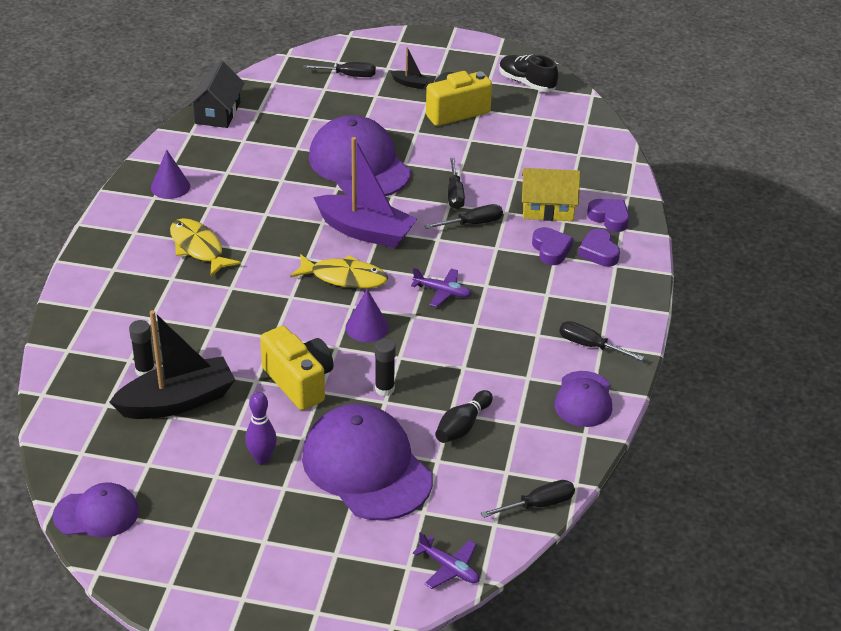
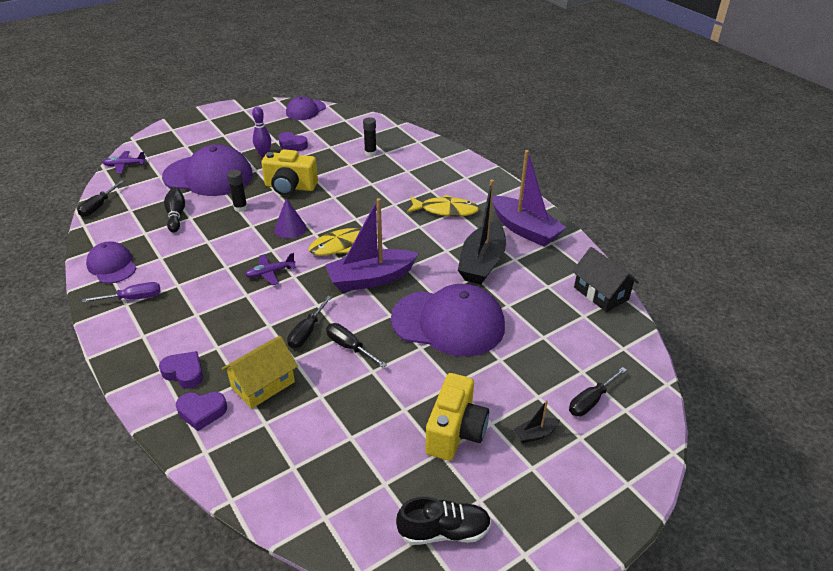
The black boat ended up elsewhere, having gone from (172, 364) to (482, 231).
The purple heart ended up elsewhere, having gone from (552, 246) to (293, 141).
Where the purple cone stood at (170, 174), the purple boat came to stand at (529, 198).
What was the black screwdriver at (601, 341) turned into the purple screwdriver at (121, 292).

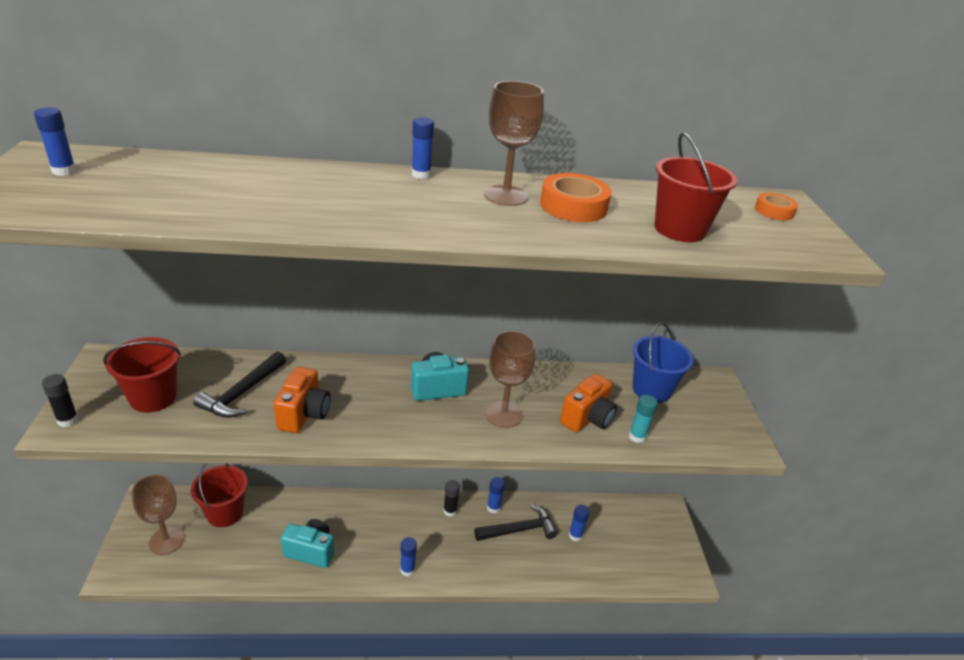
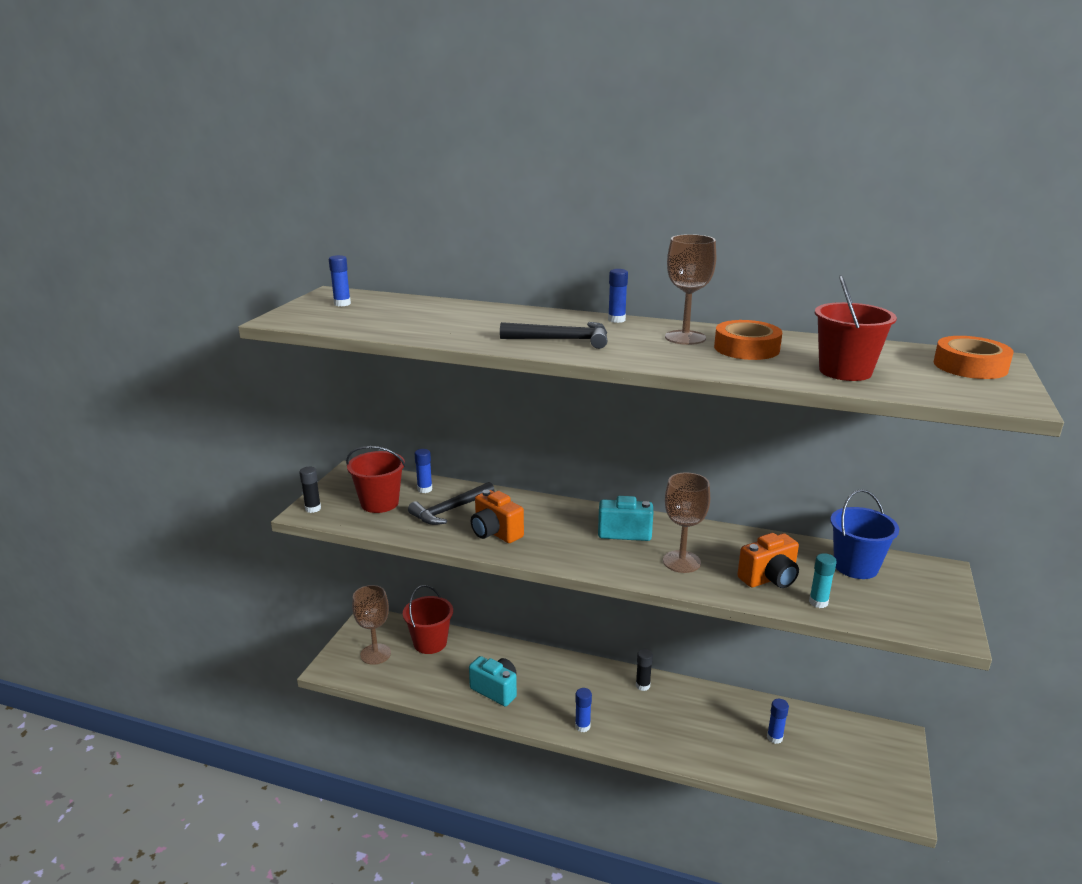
The black hammer ended up elsewhere, having gone from (516, 522) to (553, 335).
The blue glue stick ended up elsewhere, having gone from (496, 495) to (423, 471).
The orange camera at (302, 400) ended up facing another way, 105 degrees clockwise from before.
The size of the orange tape at (776, 206) changed by a factor of 1.70.

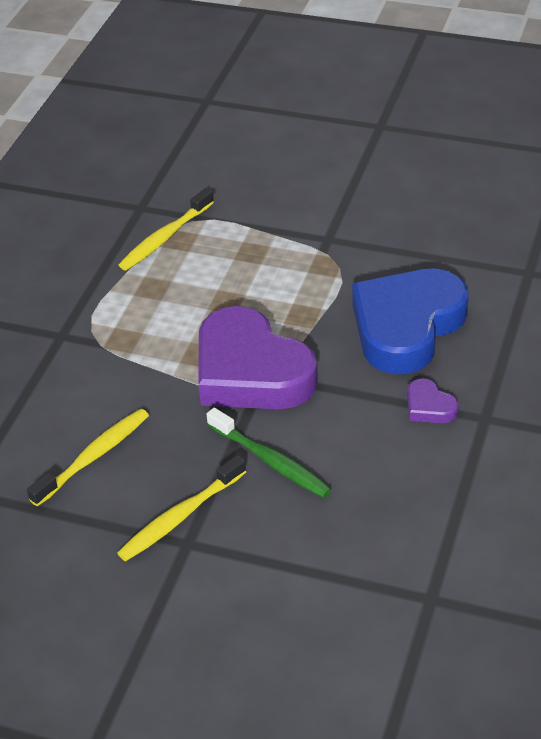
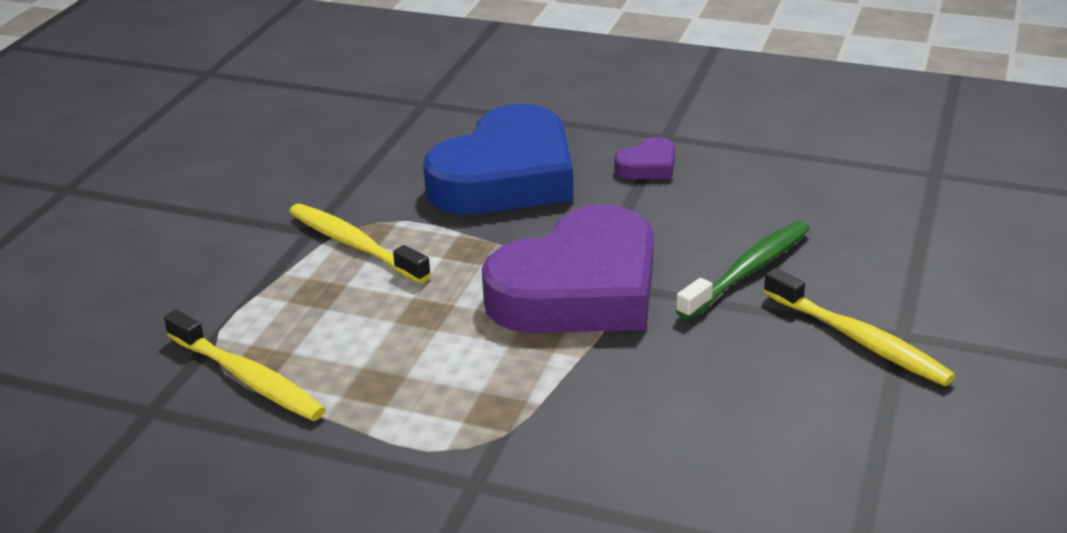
The yellow toothbrush ended up elsewhere, having gone from (88, 457) to (360, 243).
The blue heart at (410, 321) ended up facing another way, 90 degrees counterclockwise from before.

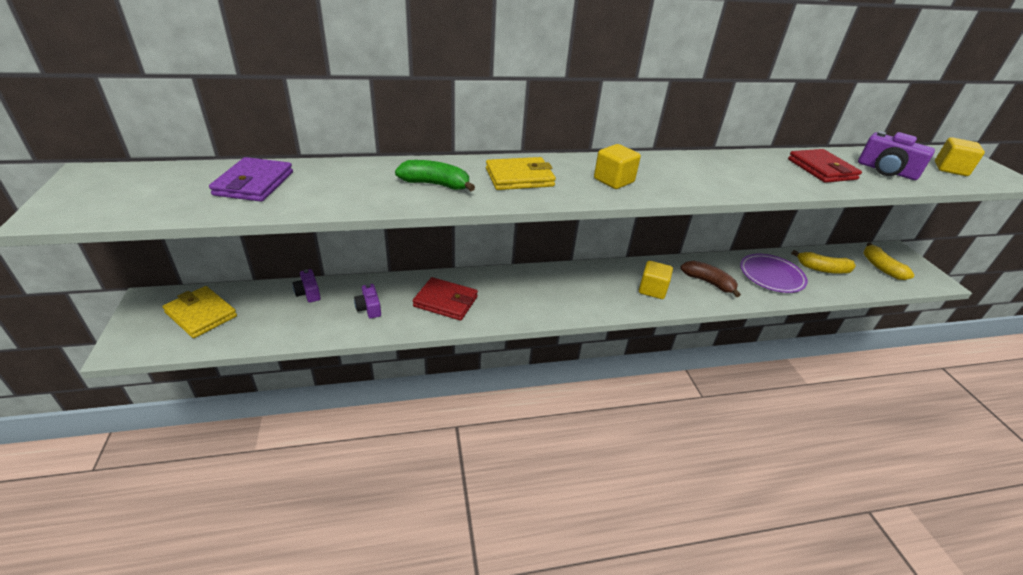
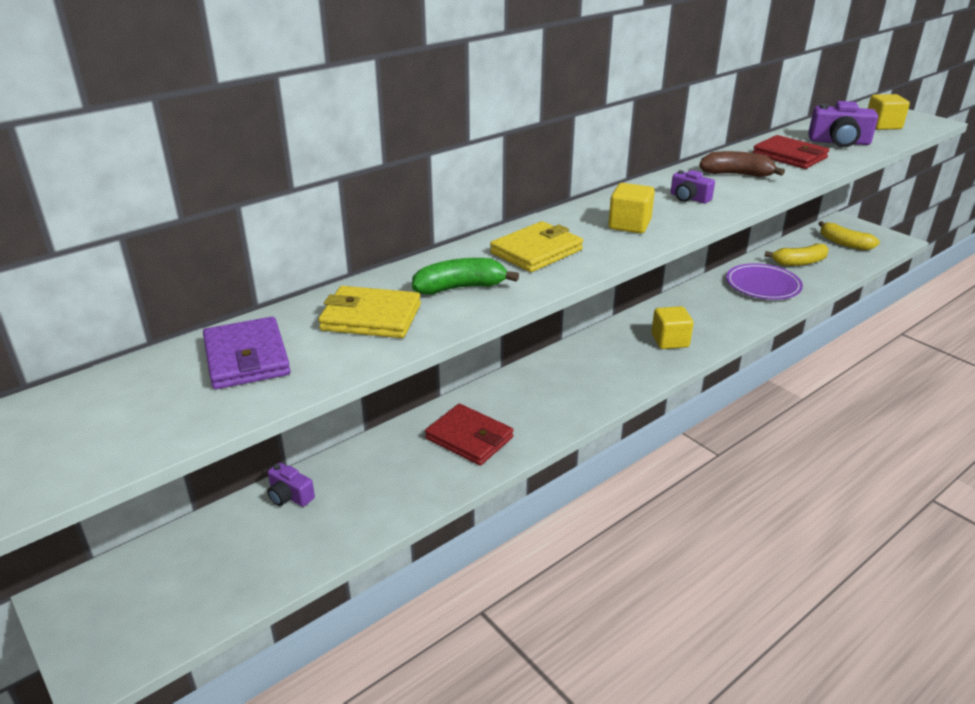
The yellow wallet ended up elsewhere, having gone from (199, 312) to (369, 312).
The purple camera ended up elsewhere, having gone from (367, 301) to (693, 187).
The brown banana ended up elsewhere, having gone from (710, 279) to (742, 164).
The red wallet at (445, 299) ended up facing another way, 45 degrees clockwise from before.

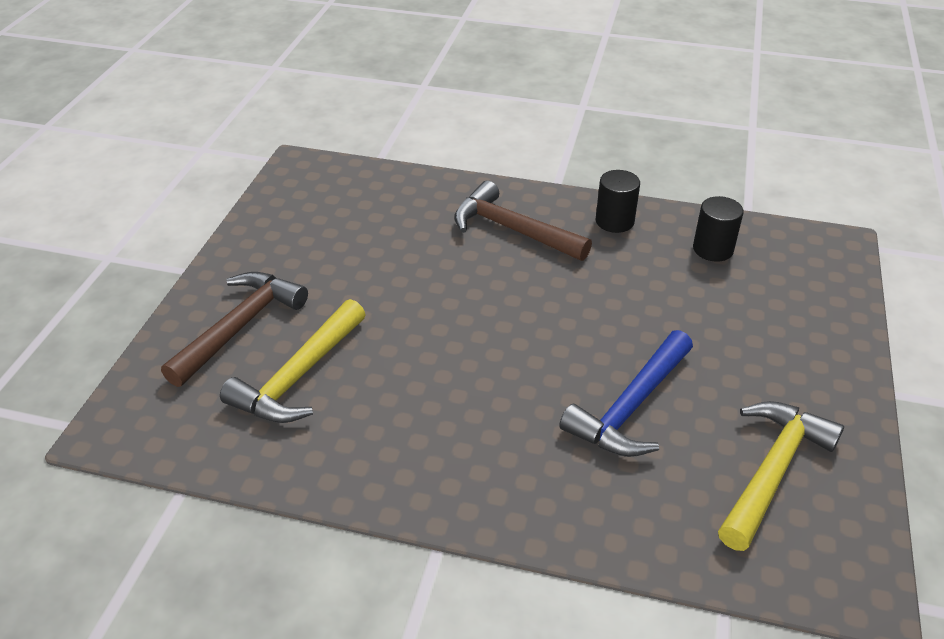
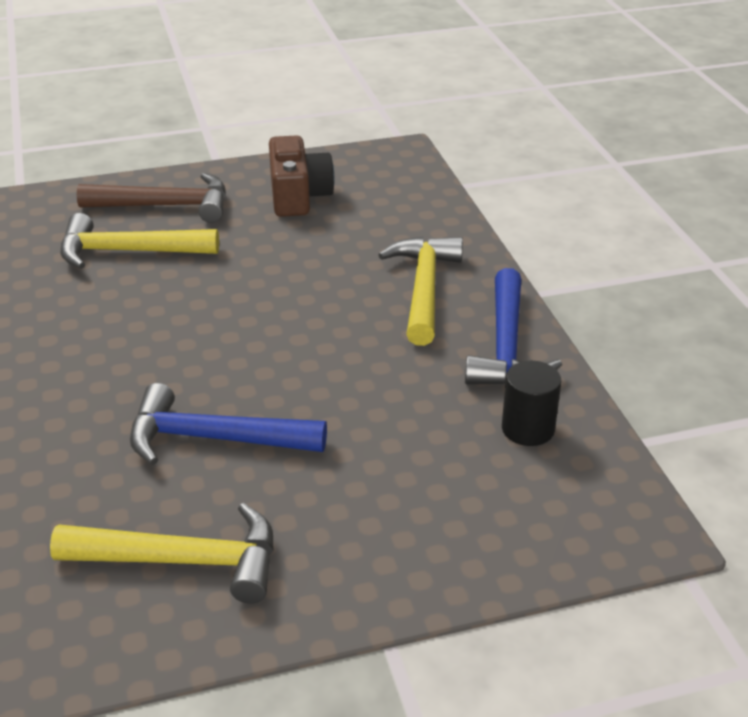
The second view gained the brown camera at (302, 176).
Where the black cylinder stood at (618, 201), the blue hammer came to stand at (513, 326).
What was the brown hammer at (523, 221) turned into the yellow hammer at (420, 291).

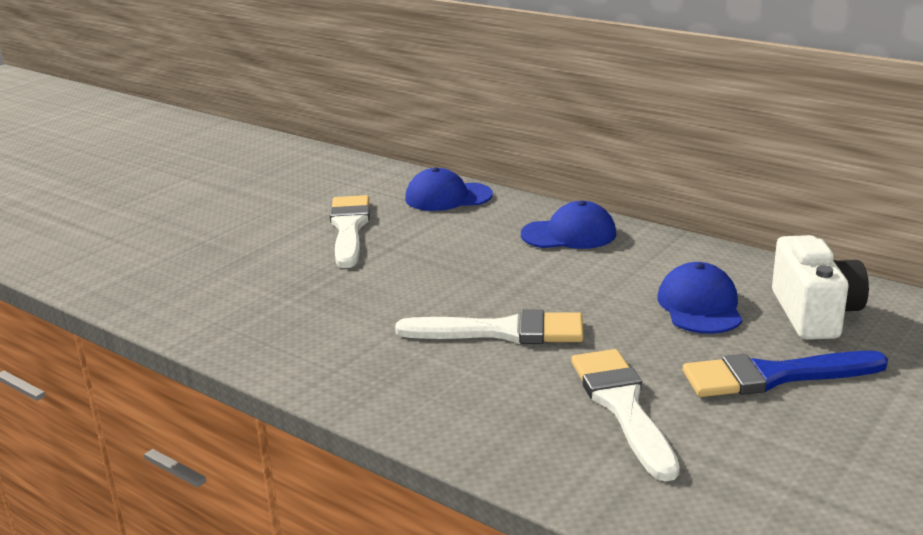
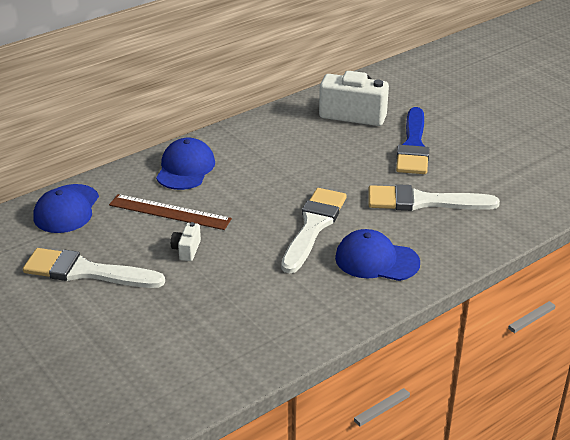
The second view gained the brown ruler at (170, 212).
The second view gained the white camera at (186, 241).
The blue cap ended up elsewhere, having gone from (700, 298) to (377, 255).

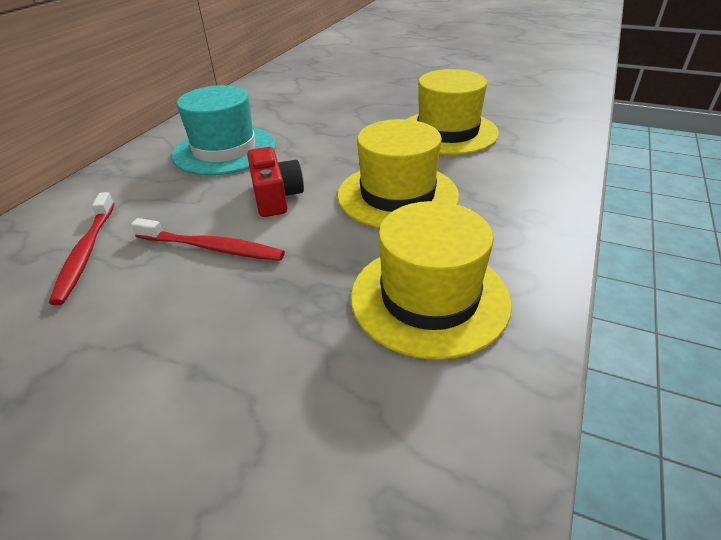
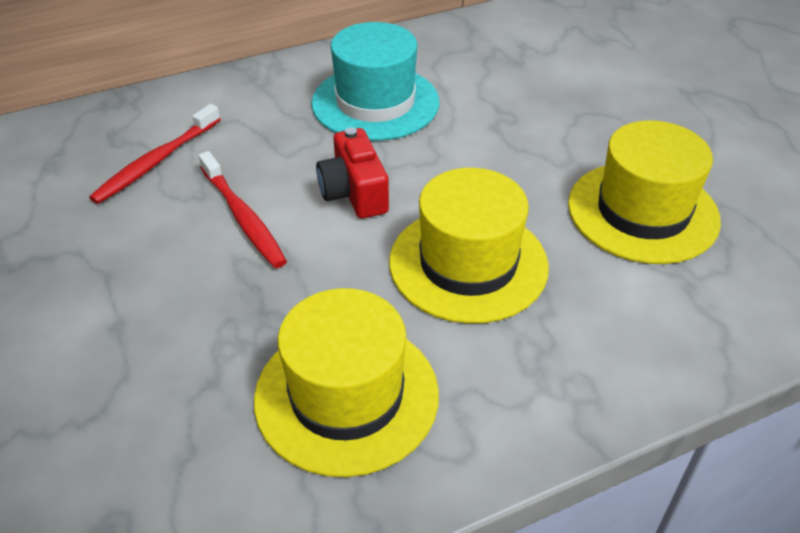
The red camera at (275, 182) ended up facing another way, 135 degrees clockwise from before.

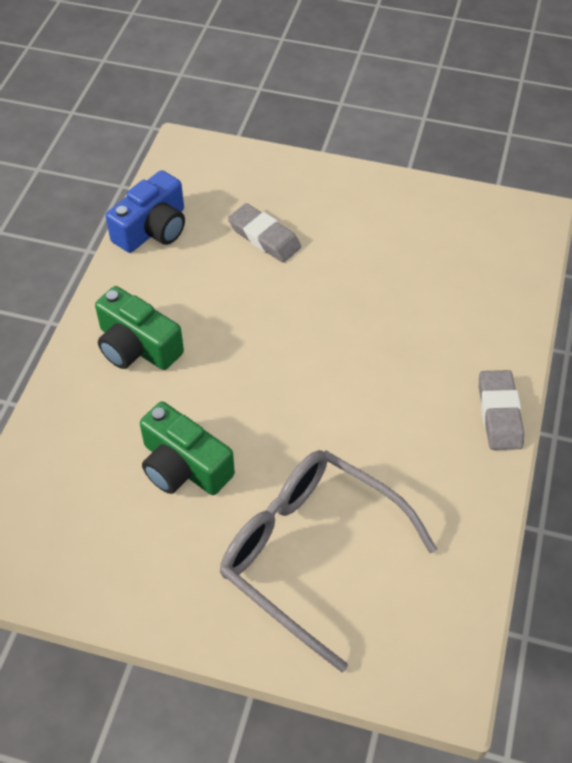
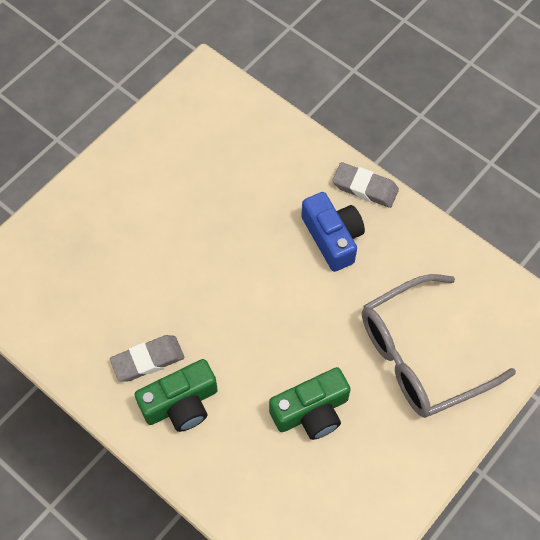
The blue camera ended up elsewhere, having gone from (145, 211) to (333, 232).
The grey eraser ended up elsewhere, having gone from (264, 232) to (147, 358).

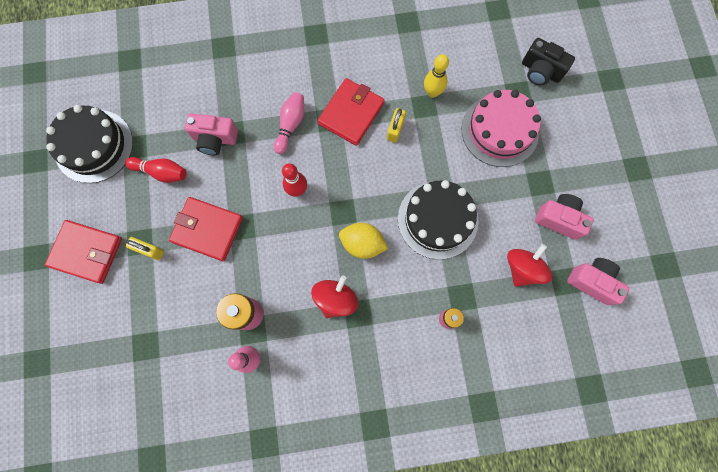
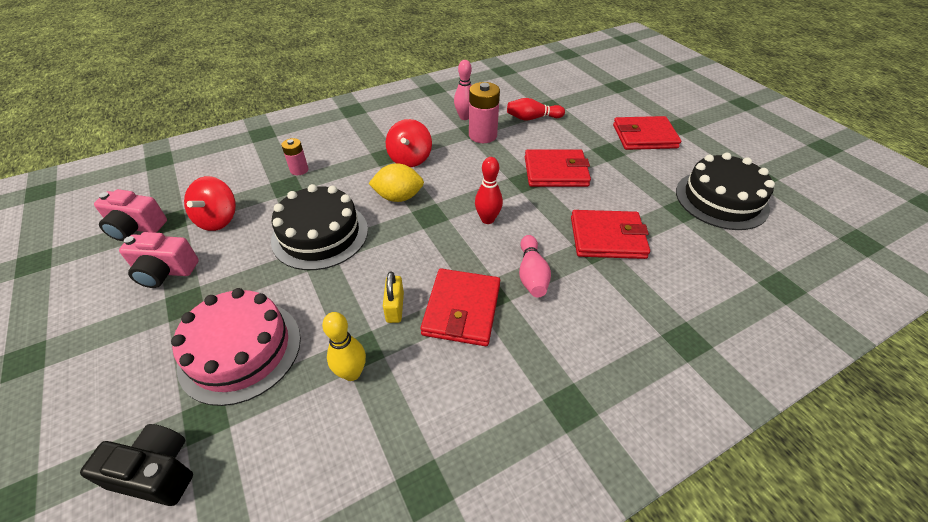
The second view lost the yellow padlock at (145, 248).
The red bowling pin ended up elsewhere, having gone from (156, 170) to (536, 109).
Where the pink camera stood at (211, 134), the red wallet came to stand at (610, 234).

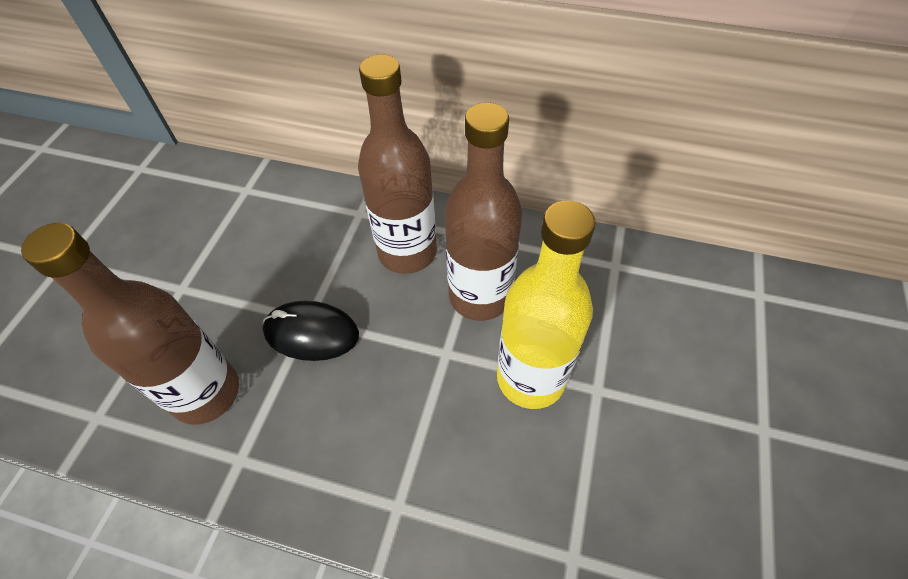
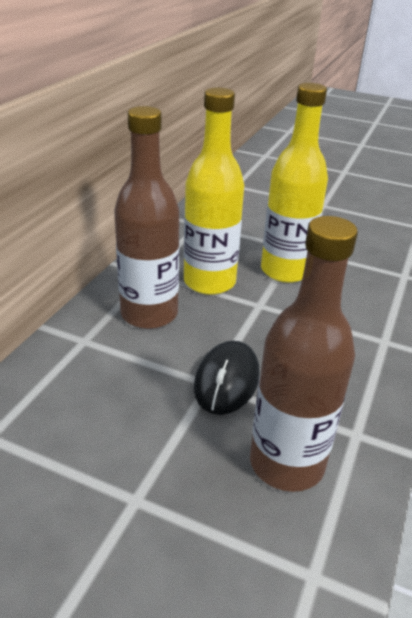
What was the brown bottle at (483, 211) turned into the yellow bottle at (214, 191).

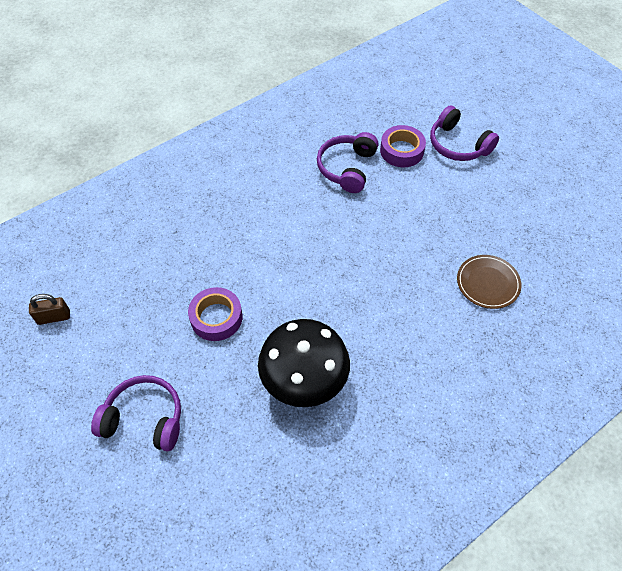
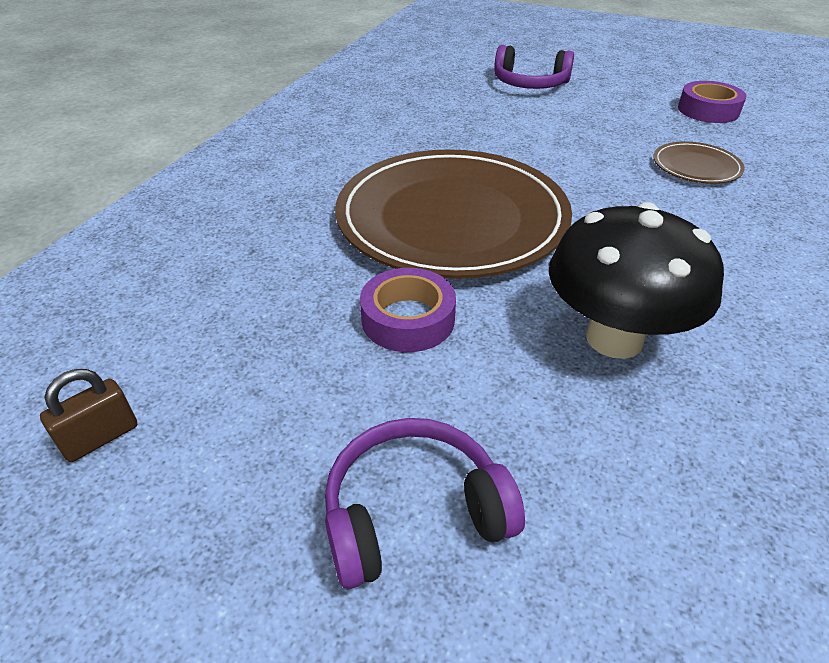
The second view lost the purple headphones at (348, 162).
The second view gained the brown plate at (453, 214).
The purple tape ended up elsewhere, having gone from (403, 146) to (712, 102).

